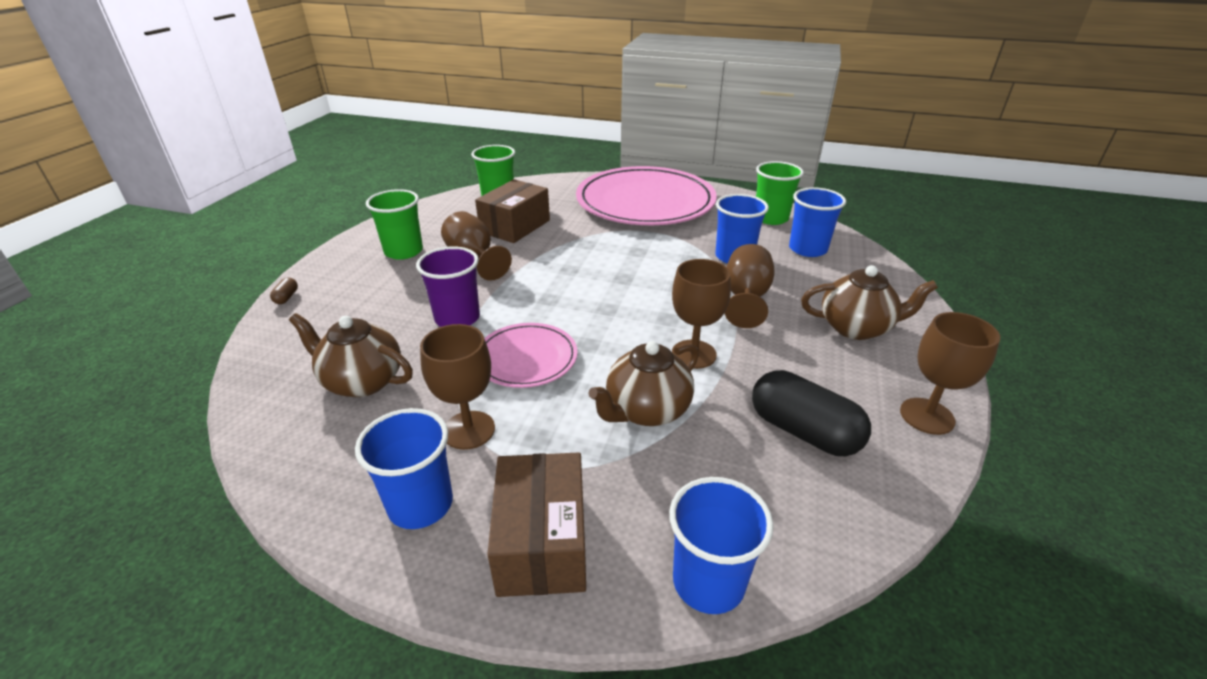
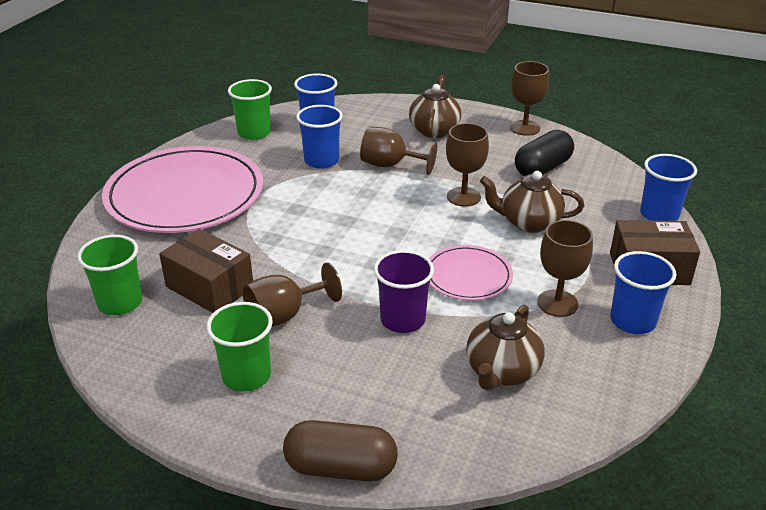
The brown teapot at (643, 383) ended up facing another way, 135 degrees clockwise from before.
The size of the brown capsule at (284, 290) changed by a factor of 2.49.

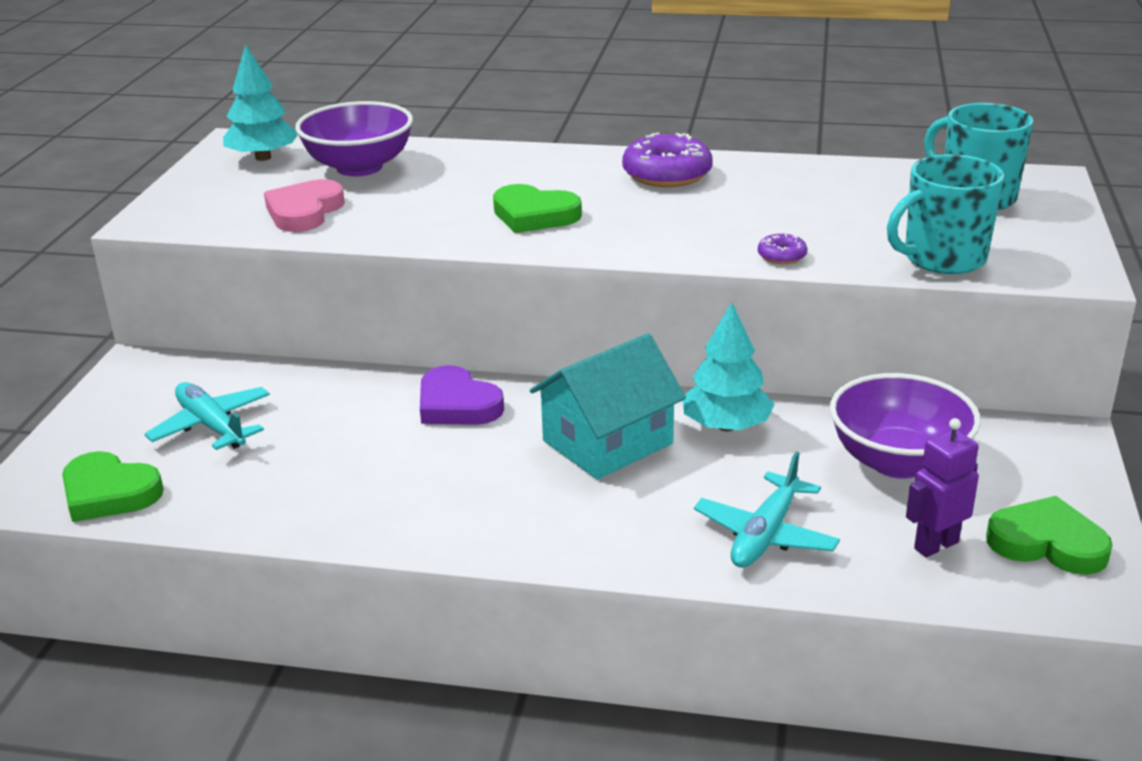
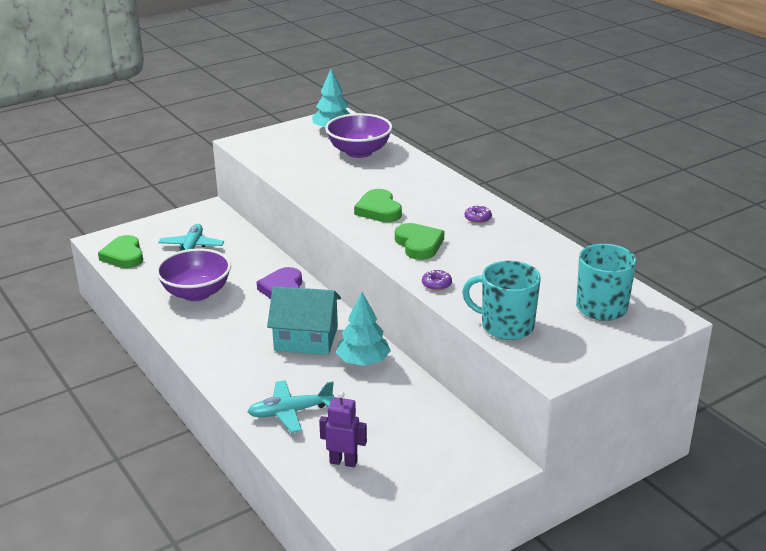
The second view lost the pink heart at (304, 205).
The purple bowl ended up elsewhere, having gone from (905, 426) to (193, 274).
The green heart ended up elsewhere, having gone from (1049, 535) to (419, 241).
The size of the purple donut at (667, 159) changed by a factor of 0.48.

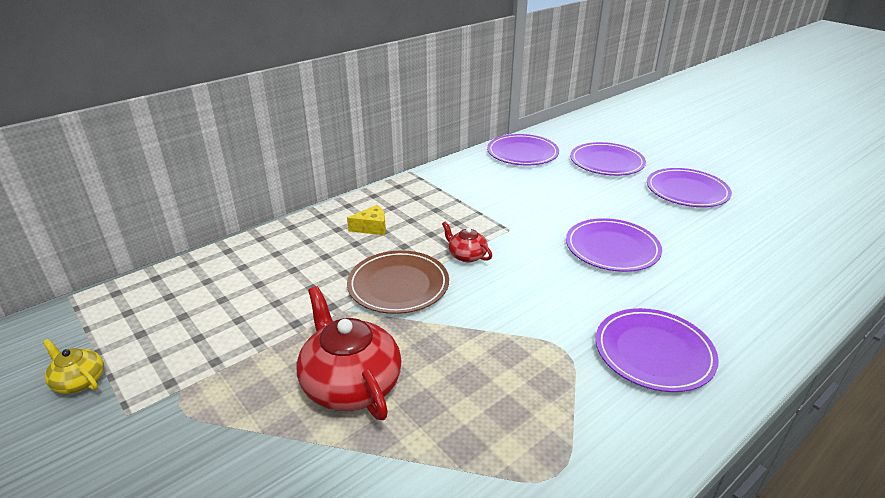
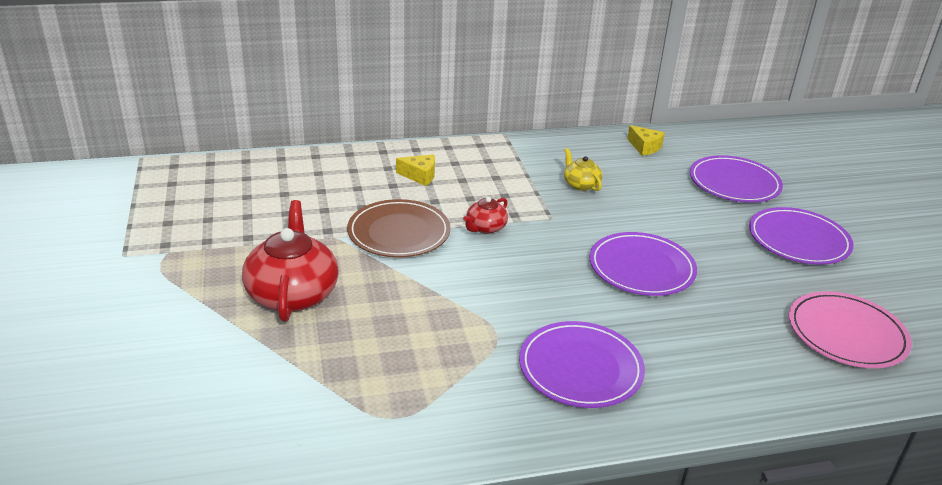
The second view gained the pink plate at (850, 329).
The yellow teapot ended up elsewhere, having gone from (73, 366) to (583, 169).
Where the purple plate stood at (523, 150), the yellow cheese came to stand at (646, 140).
The red teapot at (467, 242) ended up facing another way, 120 degrees counterclockwise from before.

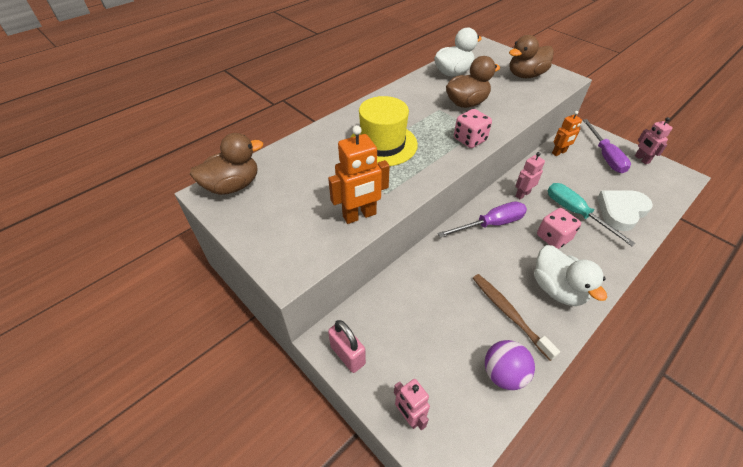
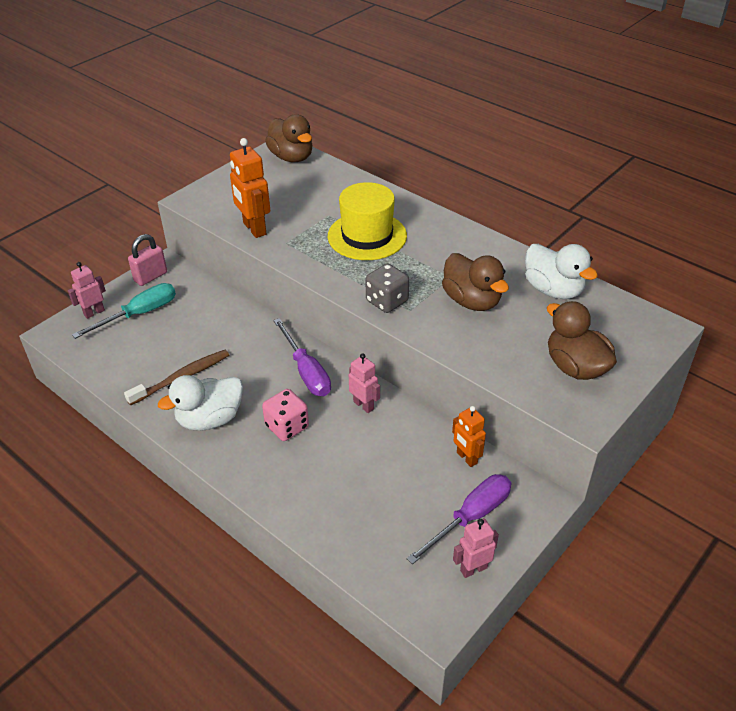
The second view lost the purple ball at (510, 365).
The second view lost the white heart at (625, 210).
The turquoise screwdriver ended up elsewhere, having gone from (592, 214) to (124, 311).
What was the pink dice at (473, 128) turned into the grey dice at (387, 288).
The purple screwdriver at (607, 146) ended up facing another way, 150 degrees clockwise from before.

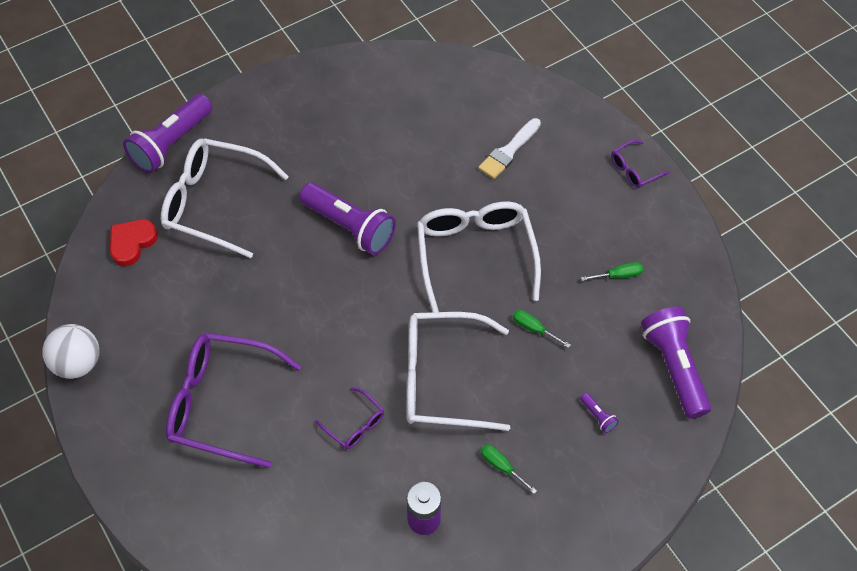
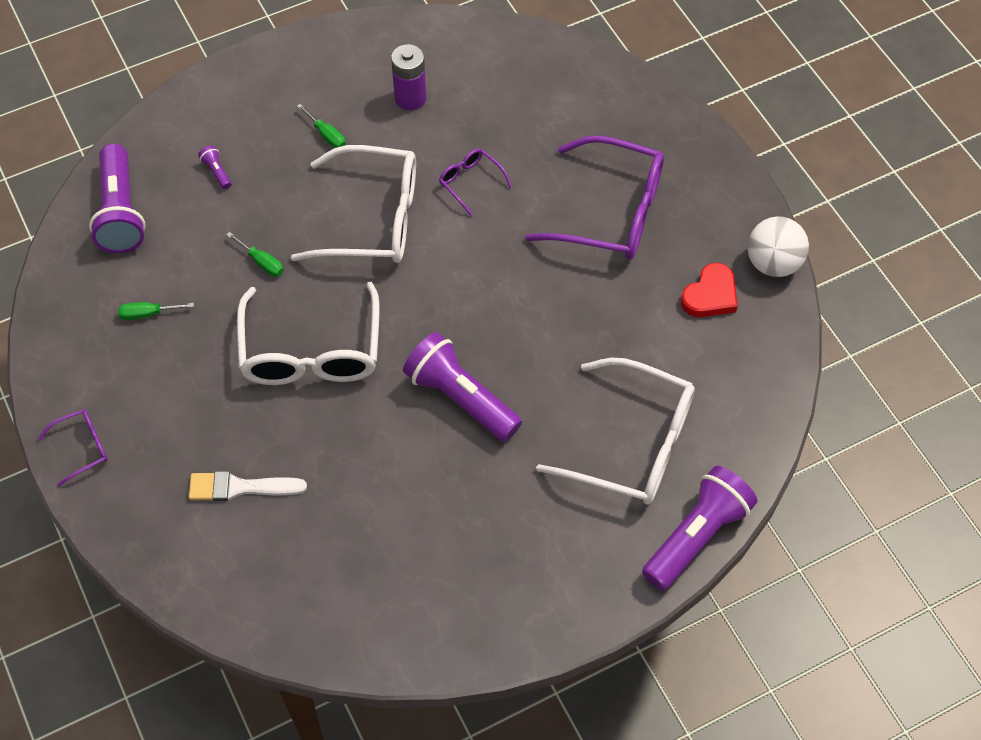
The red heart ended up elsewhere, having gone from (134, 242) to (709, 290).
The white brush at (509, 148) ended up facing another way, 135 degrees counterclockwise from before.

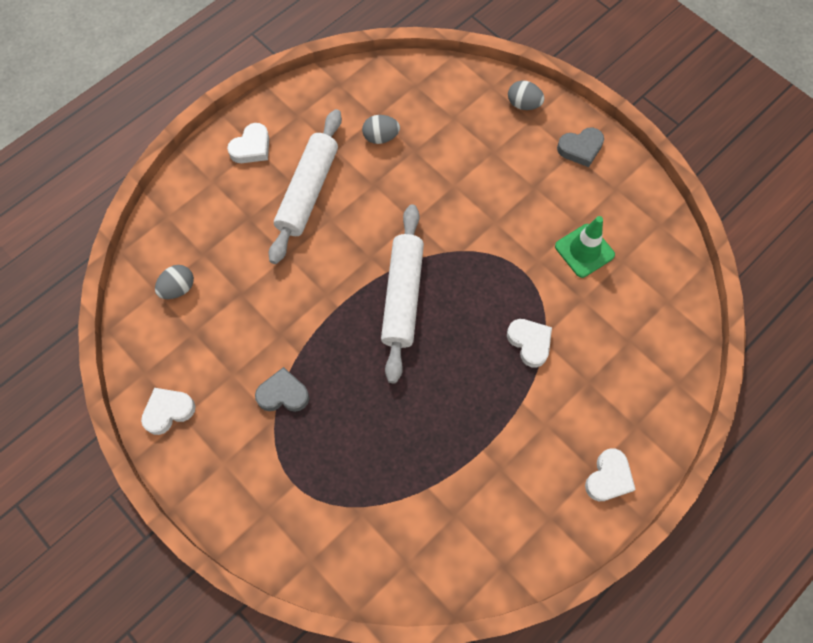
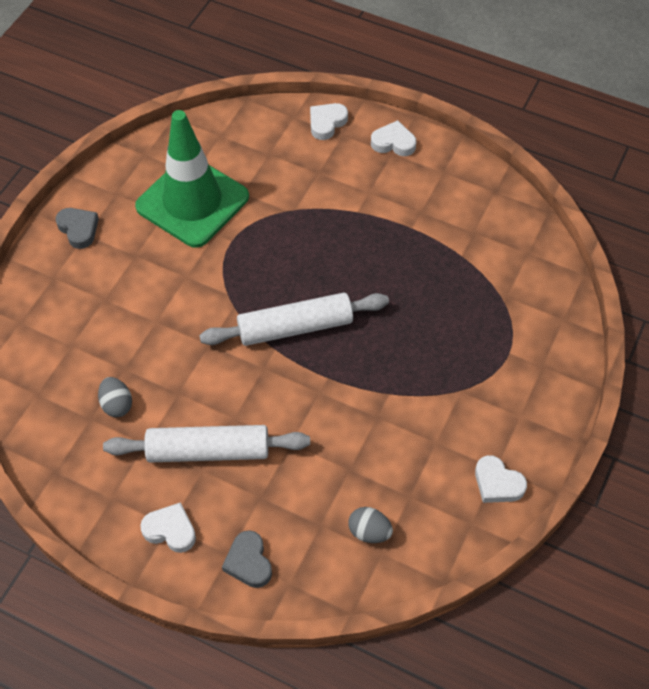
The second view lost the grey egg at (526, 95).
The grey heart ended up elsewhere, having gone from (282, 389) to (247, 559).
The white heart ended up elsewhere, having gone from (529, 343) to (329, 121).
The size of the green traffic cone at (585, 247) changed by a factor of 1.97.

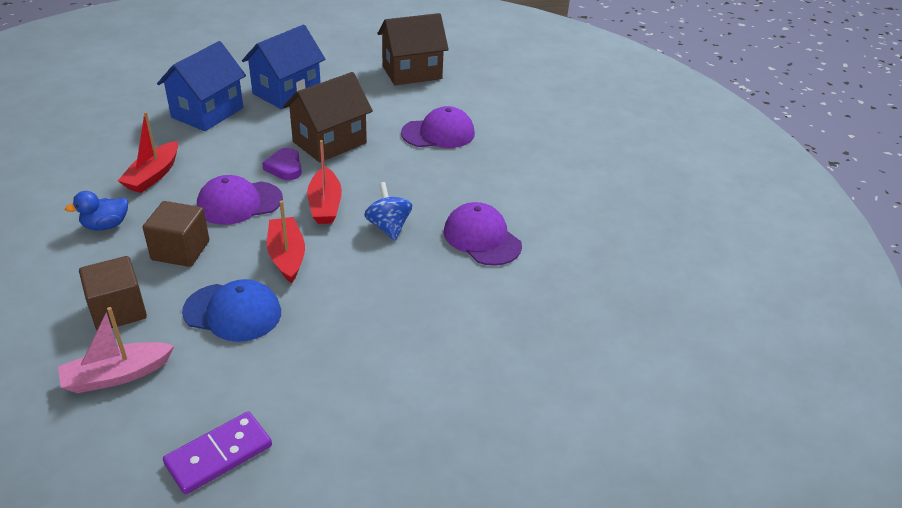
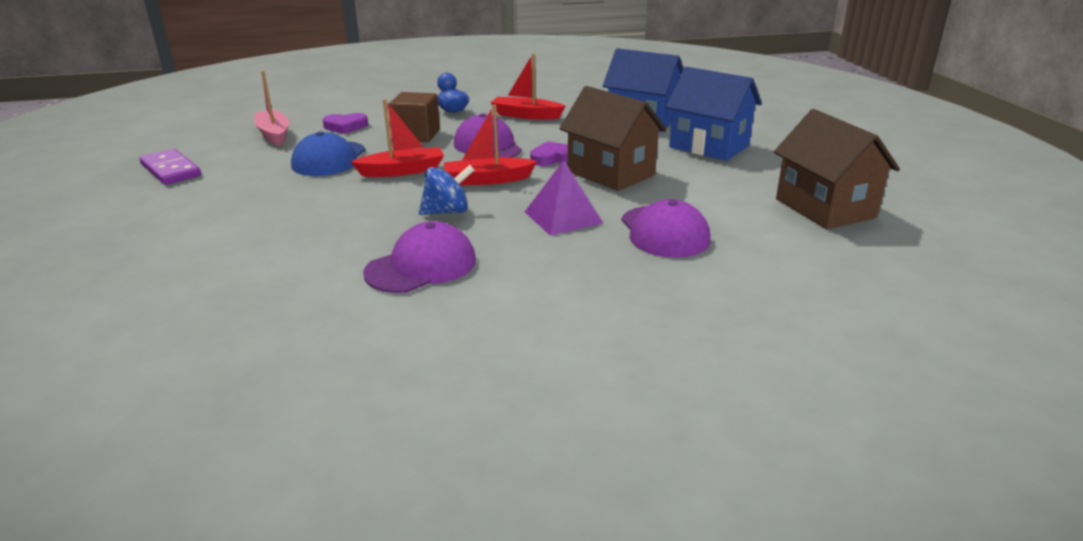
The second view gained the purple pyramid at (564, 198).
Where the brown cube stood at (113, 293), the purple heart came to stand at (345, 123).

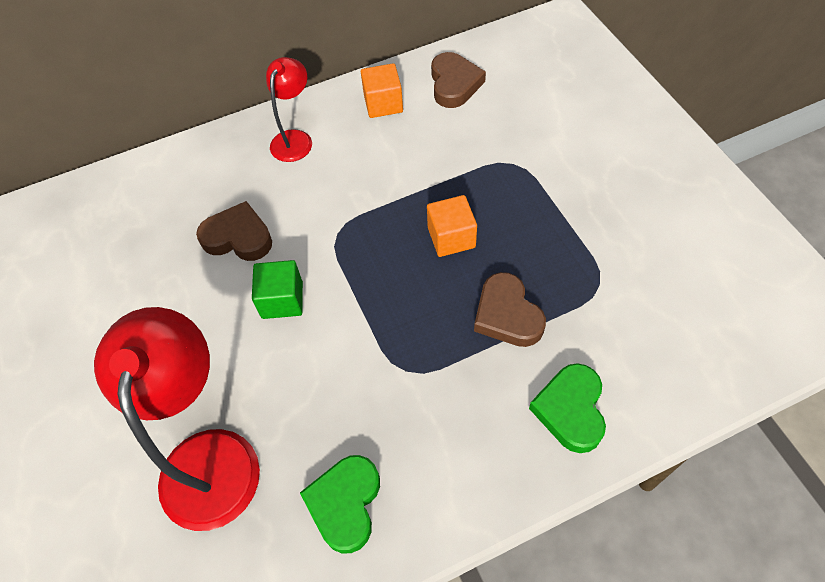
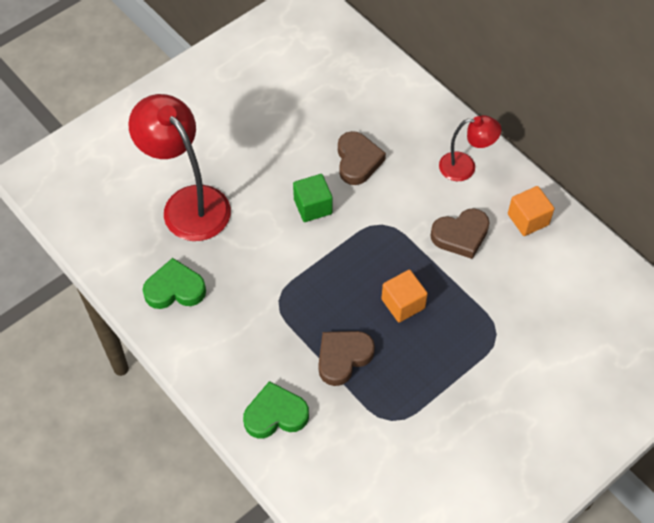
The brown heart ended up elsewhere, having gone from (458, 80) to (460, 233).
The red lamp at (177, 419) ended up facing another way, 105 degrees counterclockwise from before.

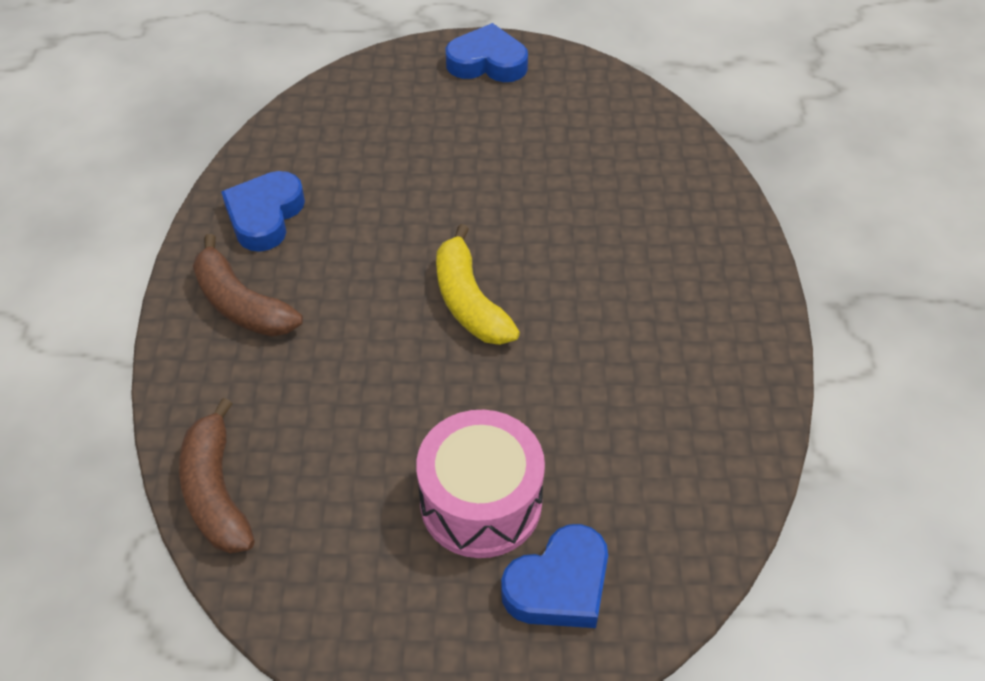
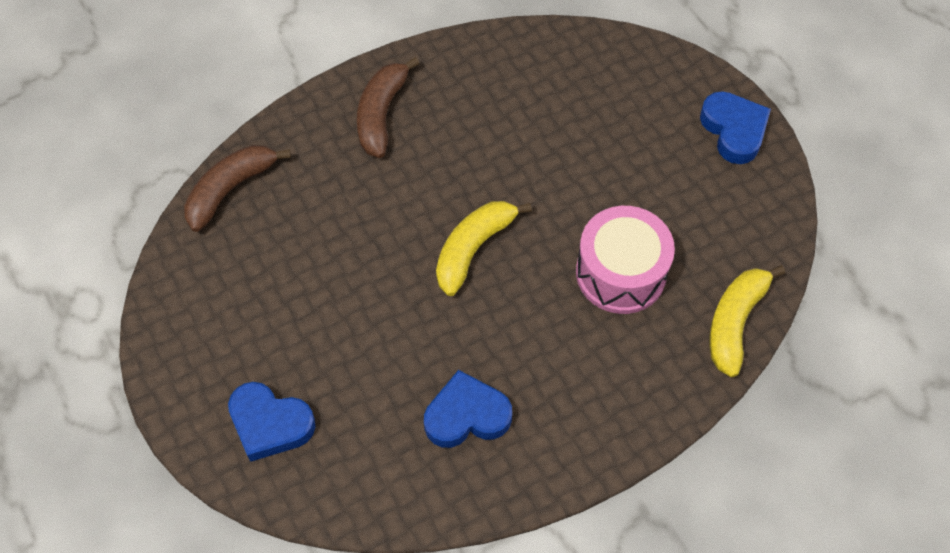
The second view gained the yellow banana at (747, 321).
The blue heart ended up elsewhere, having gone from (263, 211) to (468, 409).
The pink drum ended up elsewhere, having gone from (480, 484) to (625, 260).

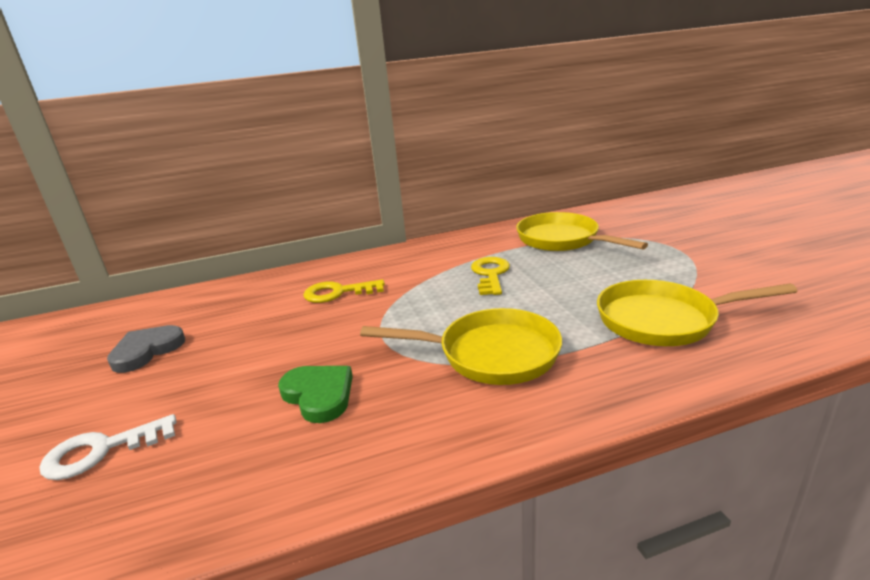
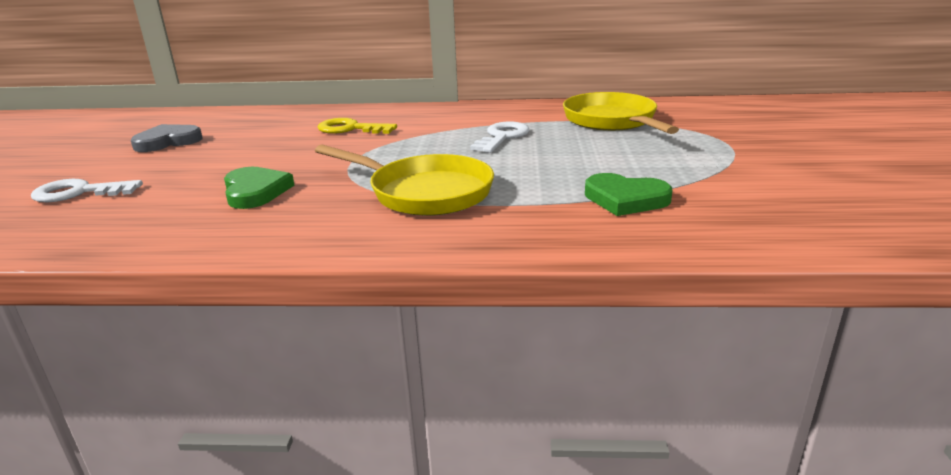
Where the yellow pan stood at (697, 313), the green heart came to stand at (629, 194).
What was the yellow key at (490, 276) turned into the white key at (499, 137).

